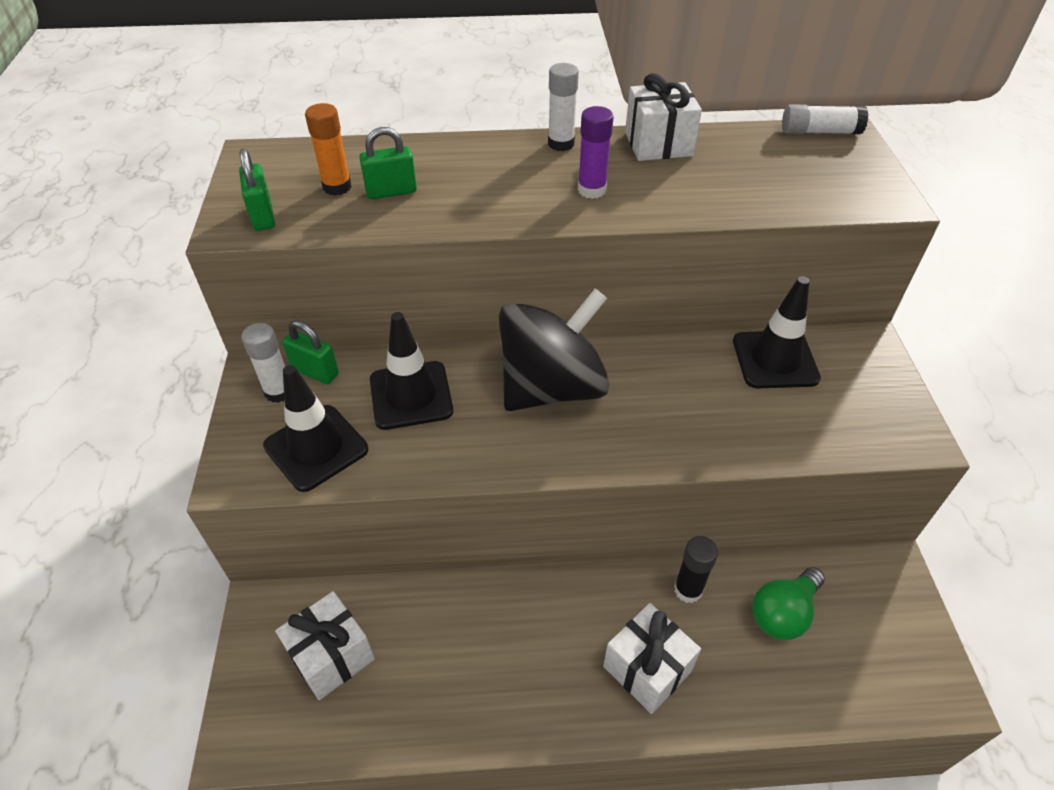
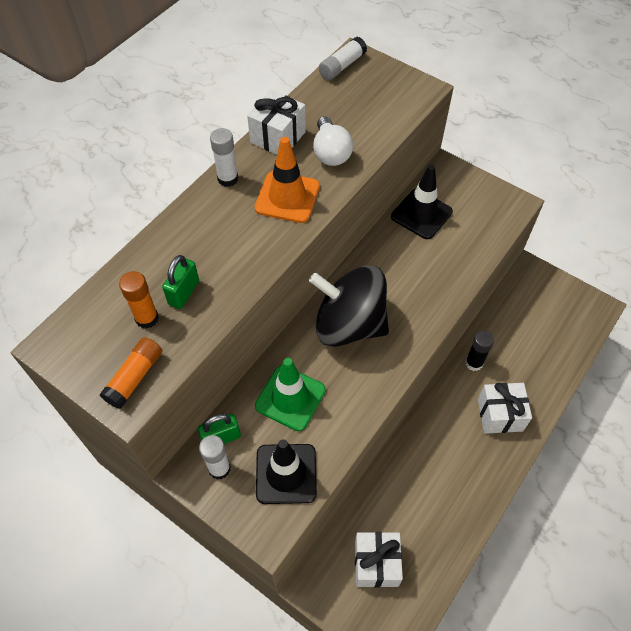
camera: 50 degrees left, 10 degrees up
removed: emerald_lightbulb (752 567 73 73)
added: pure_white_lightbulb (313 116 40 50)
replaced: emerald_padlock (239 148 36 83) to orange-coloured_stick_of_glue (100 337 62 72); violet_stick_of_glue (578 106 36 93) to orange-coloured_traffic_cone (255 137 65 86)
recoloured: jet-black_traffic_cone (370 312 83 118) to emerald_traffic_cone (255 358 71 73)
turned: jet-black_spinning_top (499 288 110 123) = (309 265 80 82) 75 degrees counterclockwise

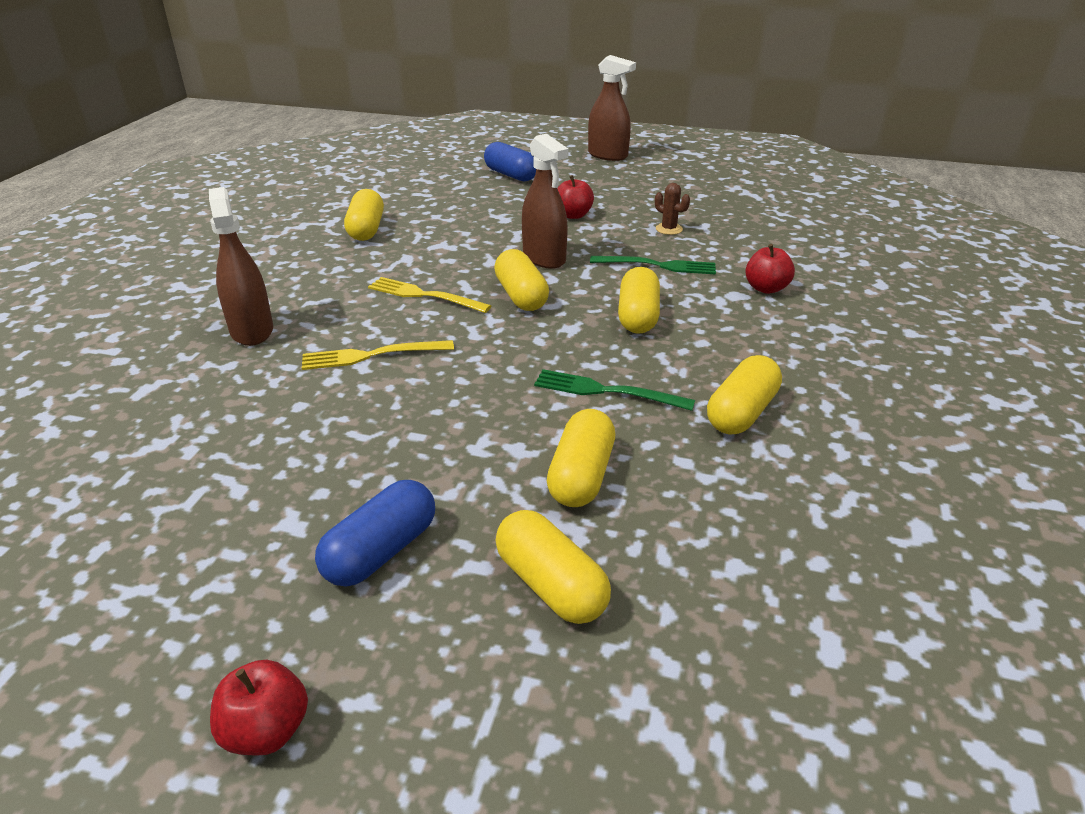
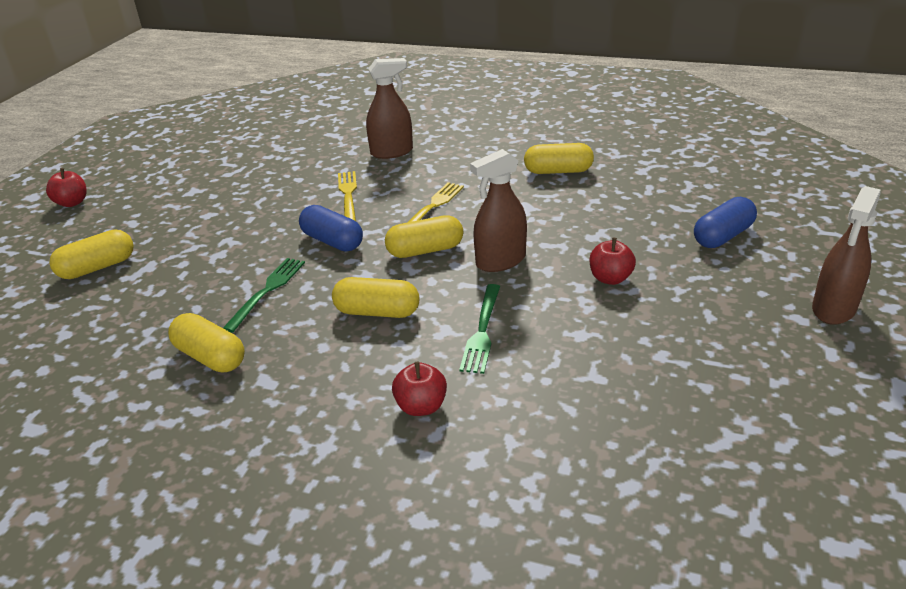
camera: 95 degrees right, 0 degrees up
removed: bright_yellow_pill (547 409 68 98); brown_cactus (655 183 35 52)
moved: cobalt_pill (315 480 120 107) to (299 205 64 46)

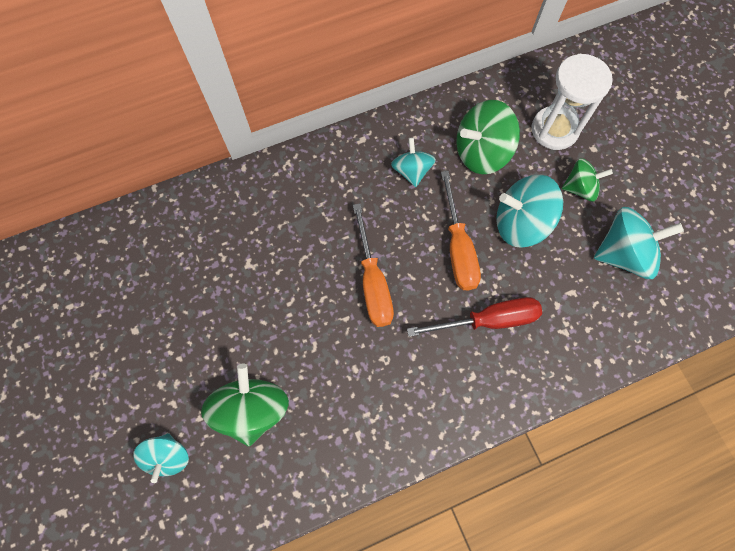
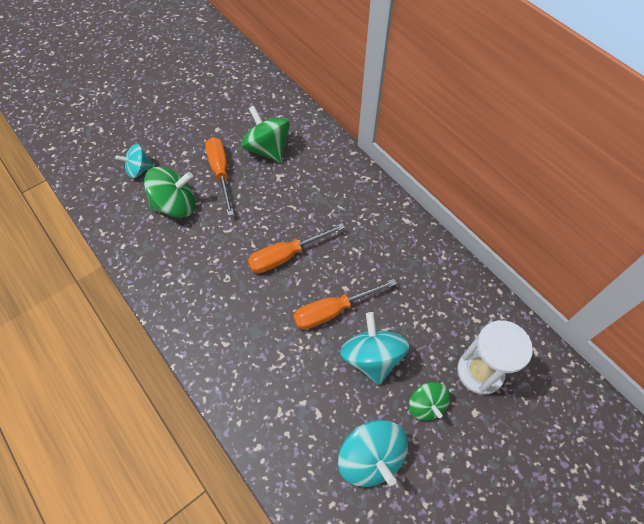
camera: 75 degrees right, 10 degrees down
removed: aqua_spinning_top (391 137 45 50); scarlet_screwdriver (407 297 135 40)
added: orange-coloured_screwdriver (205 137 29 79)
moved: emerald_spinning_top (457 100 63 74) to (241 106 49 56)

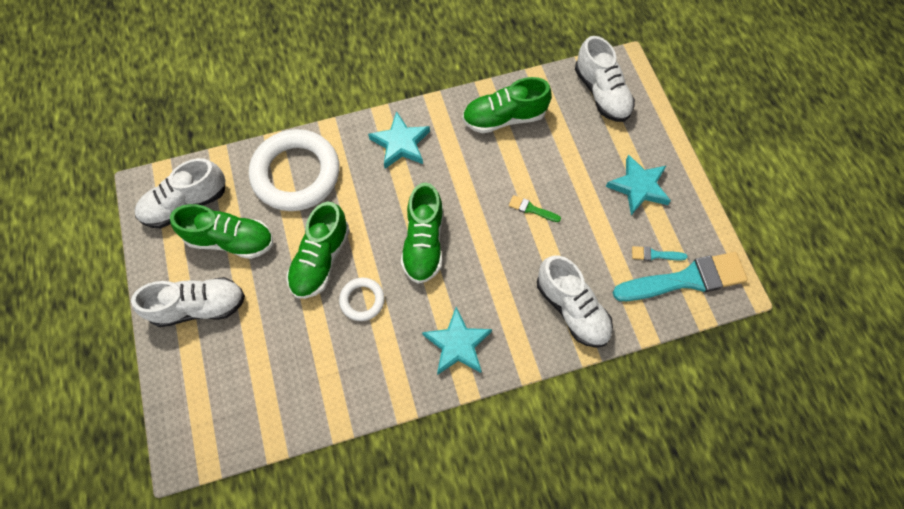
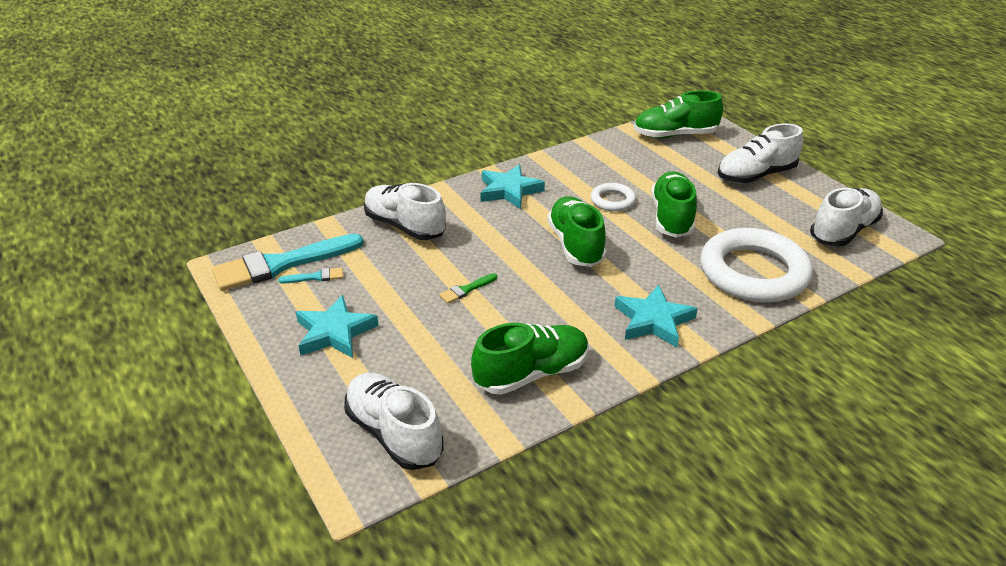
camera: 165 degrees right, 30 degrees down
moved: emerald_lace-up_shoe (170 204 103 55) to (634 90 89 48)
turned: emerald_brush (509 195 52 27) = (439 273 58 31) 135 degrees clockwise

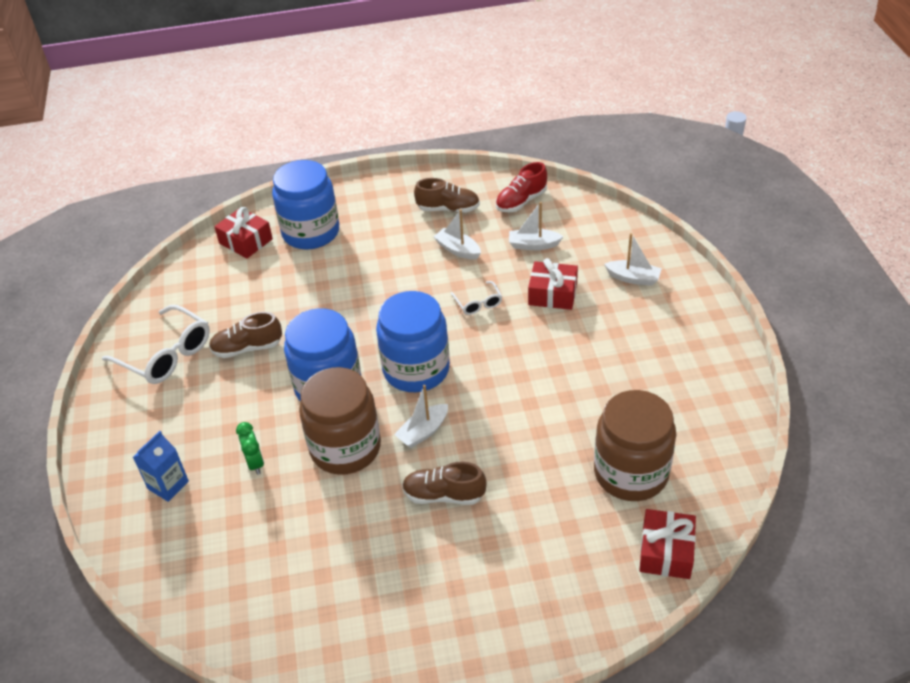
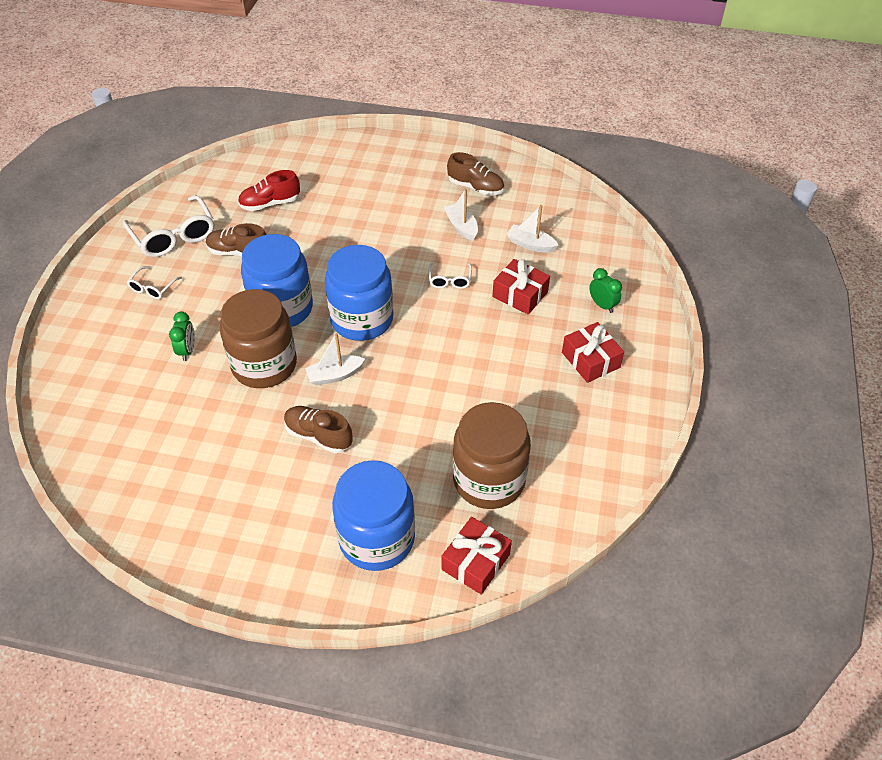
camera: 20 degrees right, 5 degrees up
removed: cobalt_juice_carton (133 431 56 71)
added: pure_white_eyeglasses (127 266 55 33)
moved: scarlet_gift (214 207 59 51) to (562 322 62 61); cobalt_preserve_jar (272 160 67 90) to (332 460 83 111); scarlet_lace-up_shoe (496 162 51 50) to (238 170 62 41)
replaced: pure_white_sailboat (604 233 58 53) to emerald_alarm_clock (589 268 33 45)

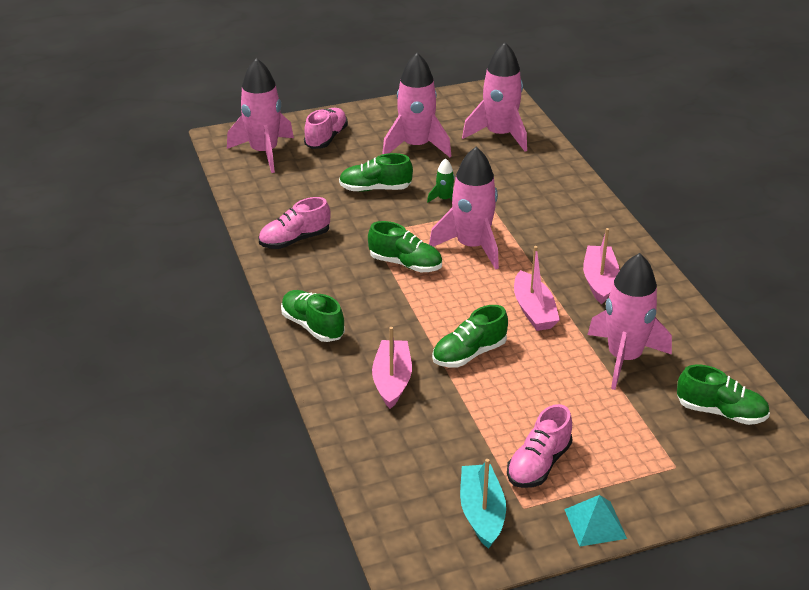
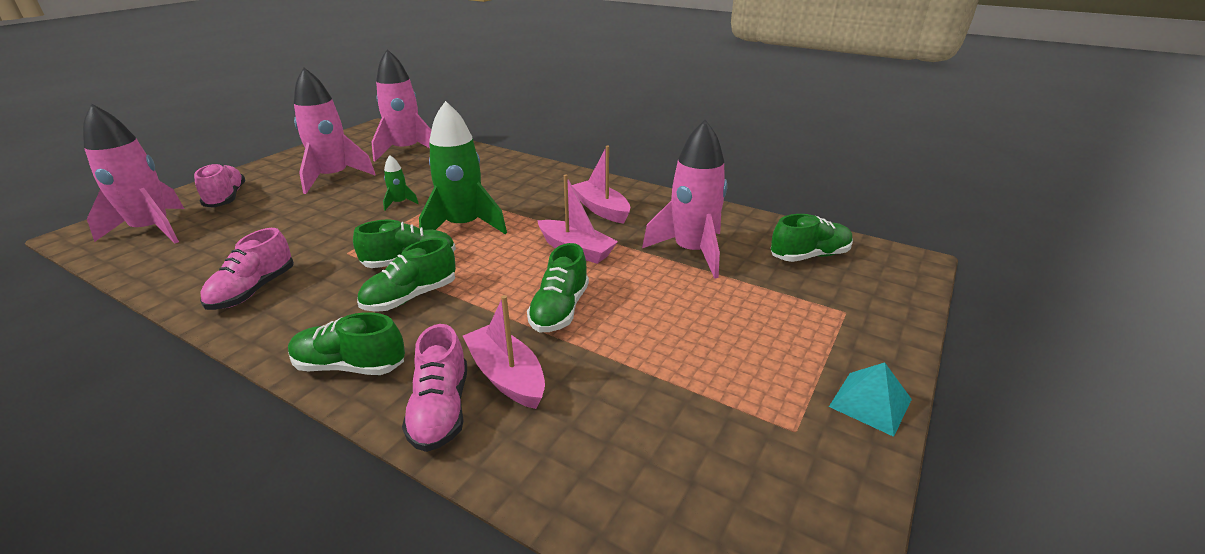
camera: 40 degrees left, 5 degrees down
removed: aqua_sailboat (460 459 46 90)
moved: emerald_lace-up_shoe (339 153 74 39) to (357 238 99 74); rose-pink_lace-up_shoe (507 404 66 84) to (402 324 65 128)
recoloured: rose-pink_spaceship (429 147 70 123) to emerald_spaceship (419 101 88 133)

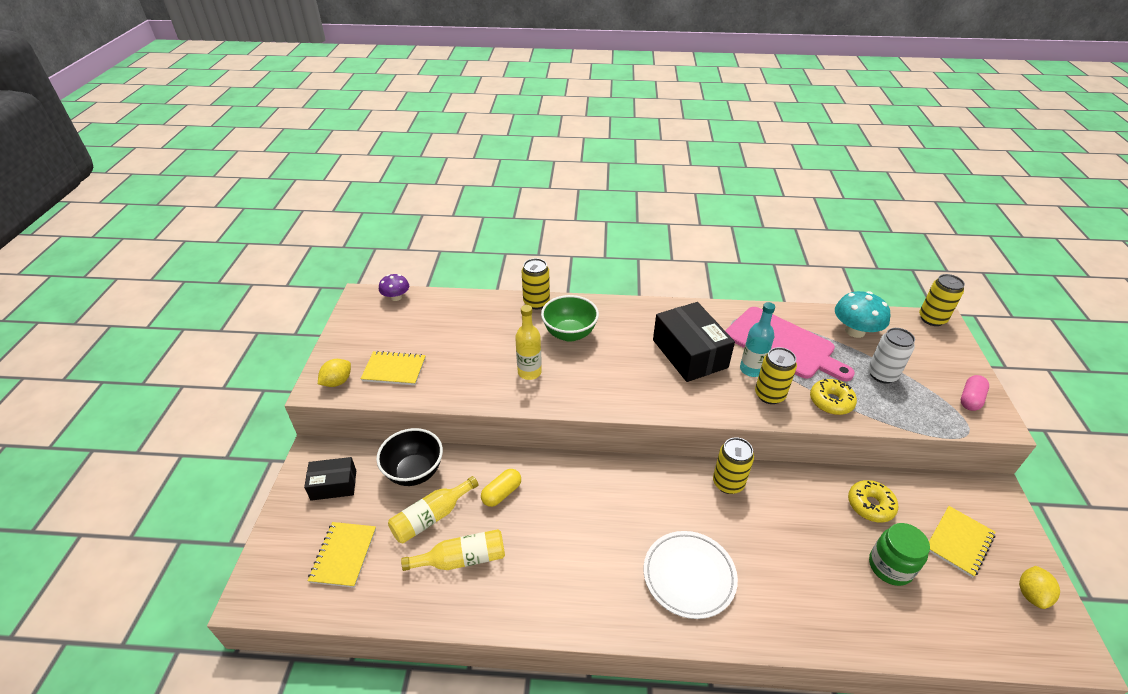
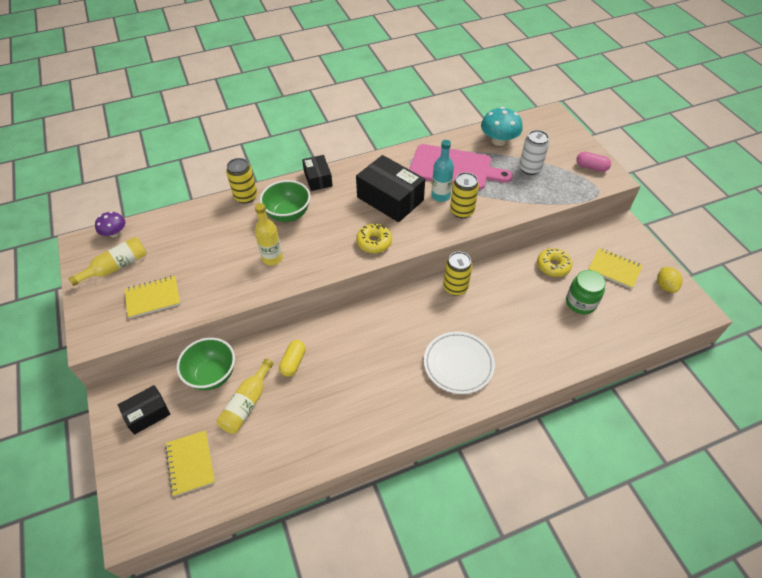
camera: 25 degrees left, 10 degrees up
removed: bright_yellow_lemon (318 359 33 28); bright_yellow_tin (919 274 46 52)
added: jet-black_box (302 155 31 36)
moved: bright_yellow_flask (401 529 104 42) to (68 237 79 49); bright_yellow_doughnut (810 379 47 36) to (356 224 36 29)
recoloured: jet-black_serving_bowl (376 428 67 58) to emerald_serving_bowl (177 338 58 52)
turned: bright_yellow_notebook (929 506 67 72) = (588 248 55 41) 75 degrees counterclockwise; rose-pink_pill (961 375 28 36) = (576 152 35 20) 75 degrees counterclockwise

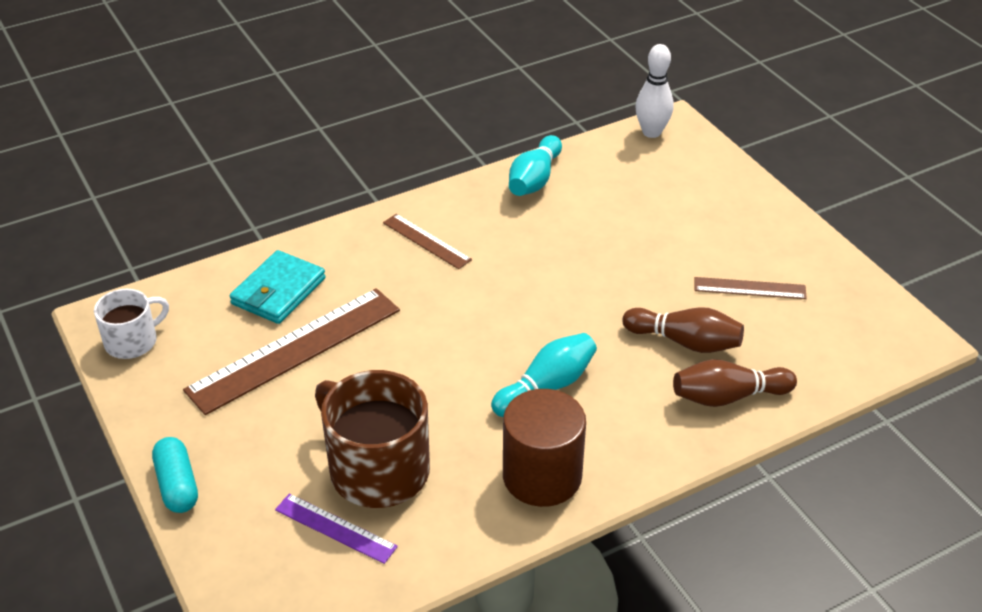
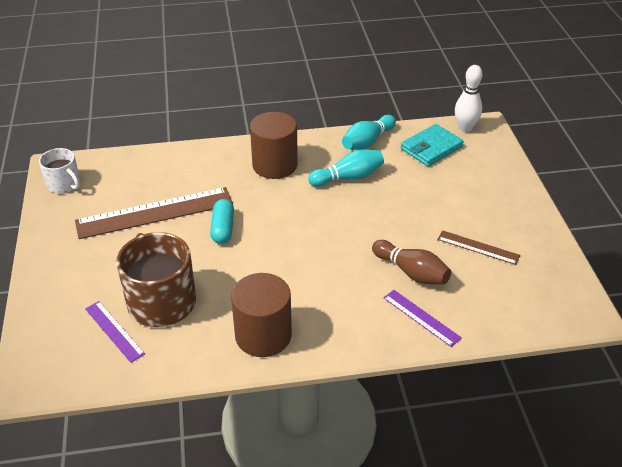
camera: 20 degrees right, 0 degrees up
moved: aqua_pill (152 437 46 76) to (210 199 24 45); aqua_card_wallet (230 250 96 74) to (401 124 63 42); aqua_bowling_pin (491 333 106 84) to (308 150 76 37)
replaced: brown_straightedge (383 214 89 55) to brown_cylinder (250 112 48 67); brown_bowling_pin (673 359 124 48) to violet_straightedge (383 290 79 57)
turned: pure_white_mug (94 289 75 70) = (39 148 41 45) 60 degrees clockwise

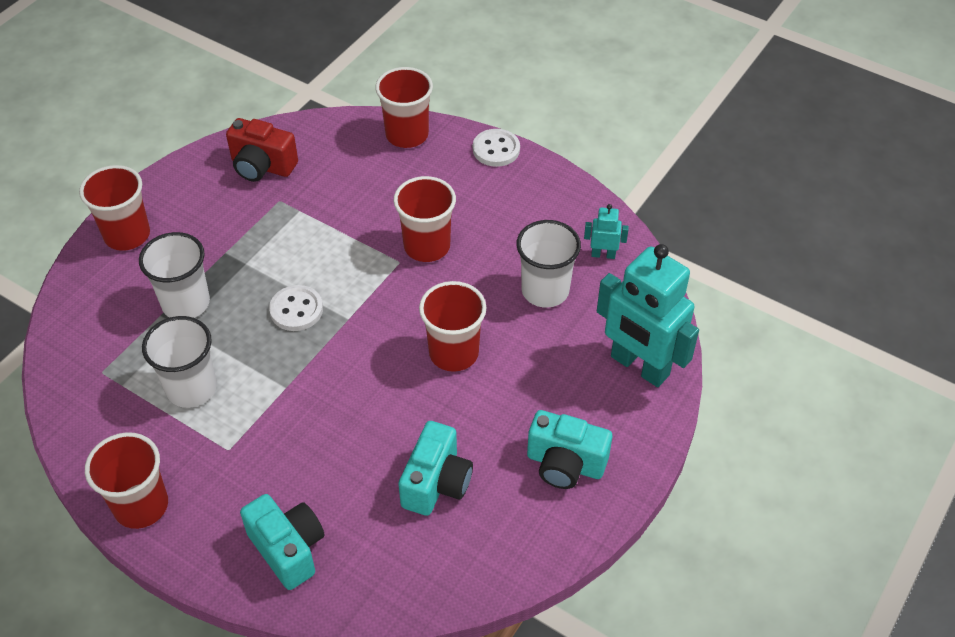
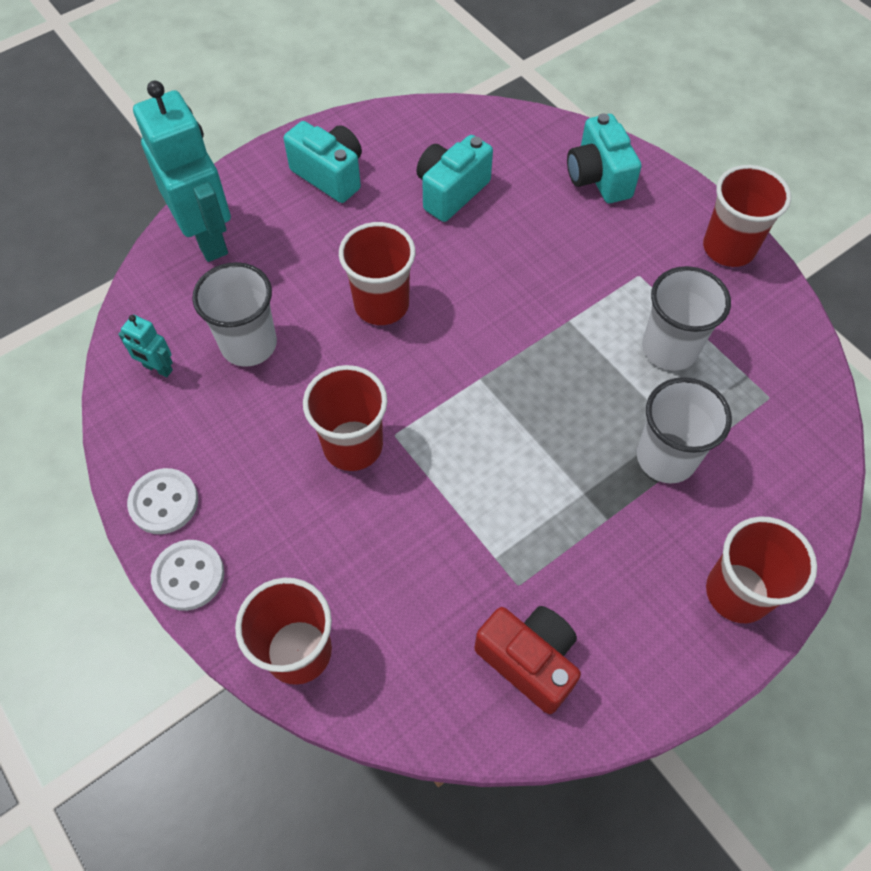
camera: 160 degrees left, 10 degrees up
moved: pure_white_shirt_button (269 285 54 46) to (127 468 71 66)

